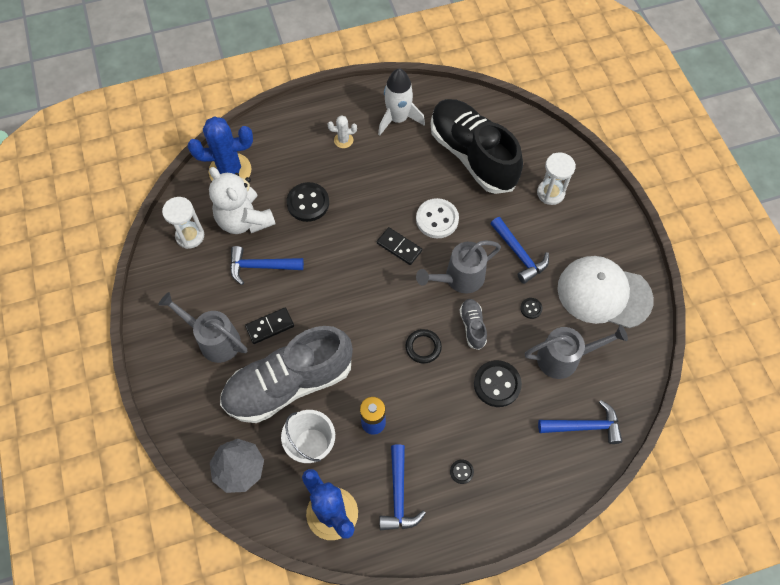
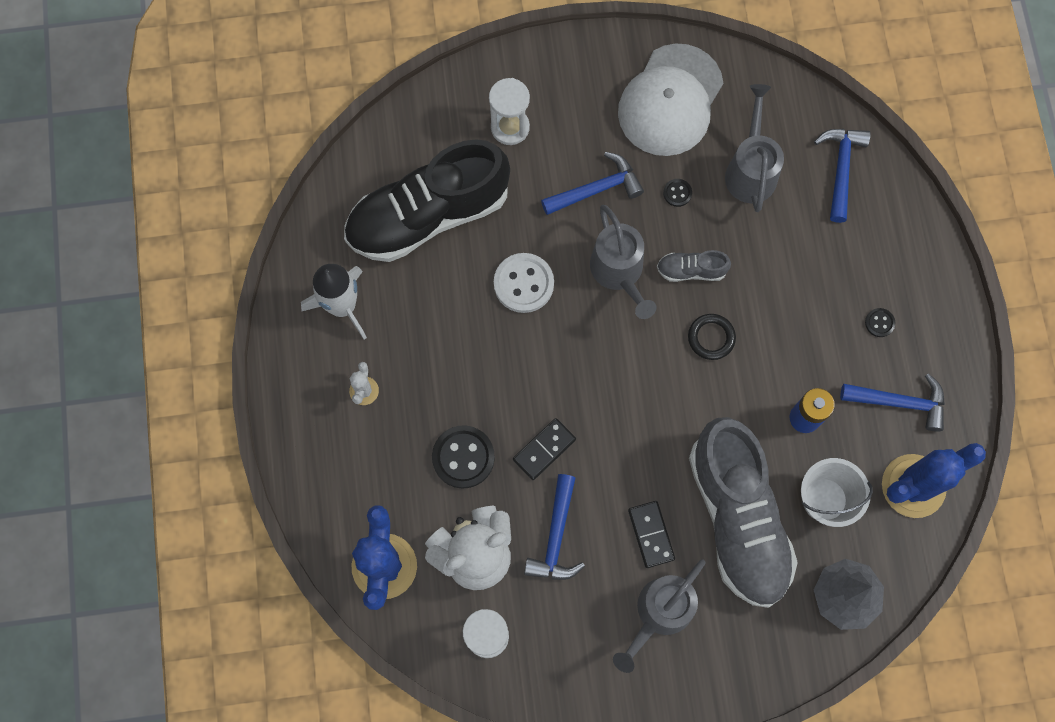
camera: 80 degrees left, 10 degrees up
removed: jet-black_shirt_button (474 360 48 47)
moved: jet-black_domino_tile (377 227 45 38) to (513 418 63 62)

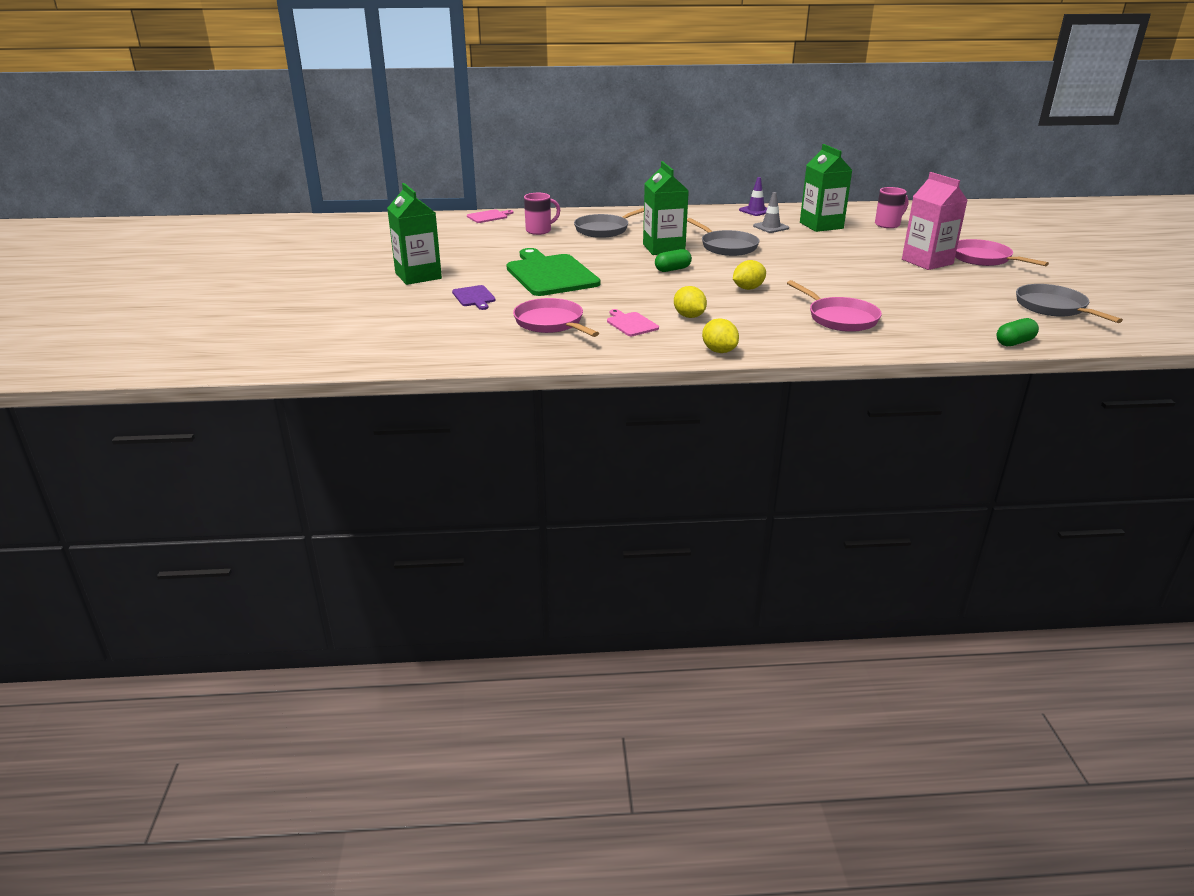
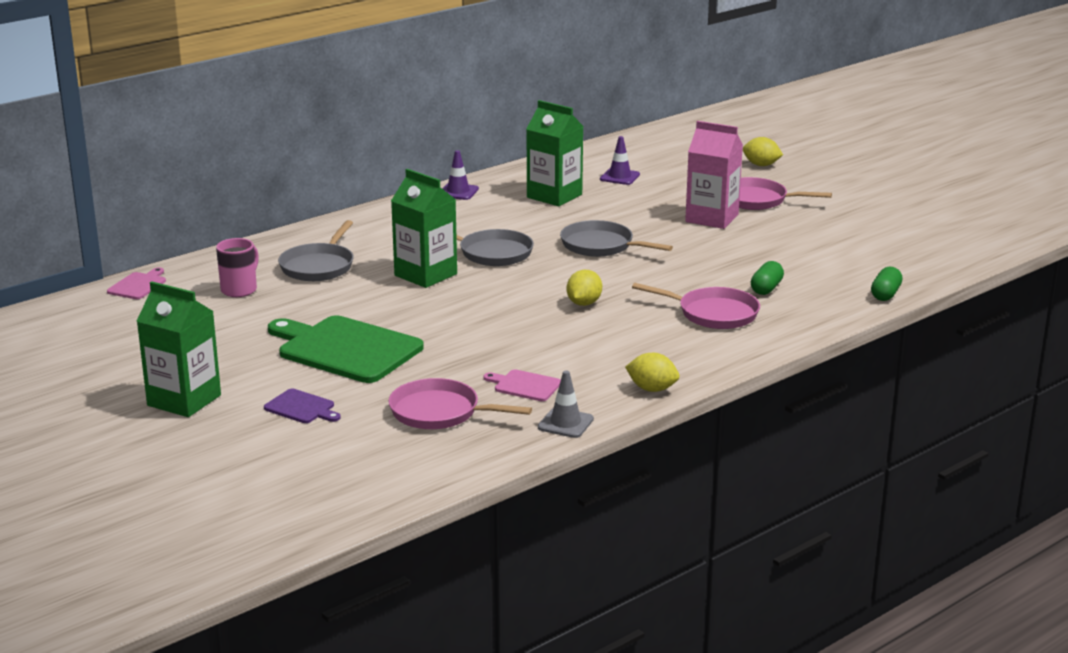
camera: 35 degrees left, 5 degrees down
moved: emerald_pill (655 249 37 23) to (751 261 33 34); bright_yellow_lemon (674 286 33 32) to (743 137 40 29); gray_traffic_cone (753 192 36 41) to (538 370 56 68); gray_skillet (1016 284 107 39) to (560 220 113 37)
replaced: rose-pink_mug (875 187 34 41) to violet_traffic_cone (600 136 40 49)

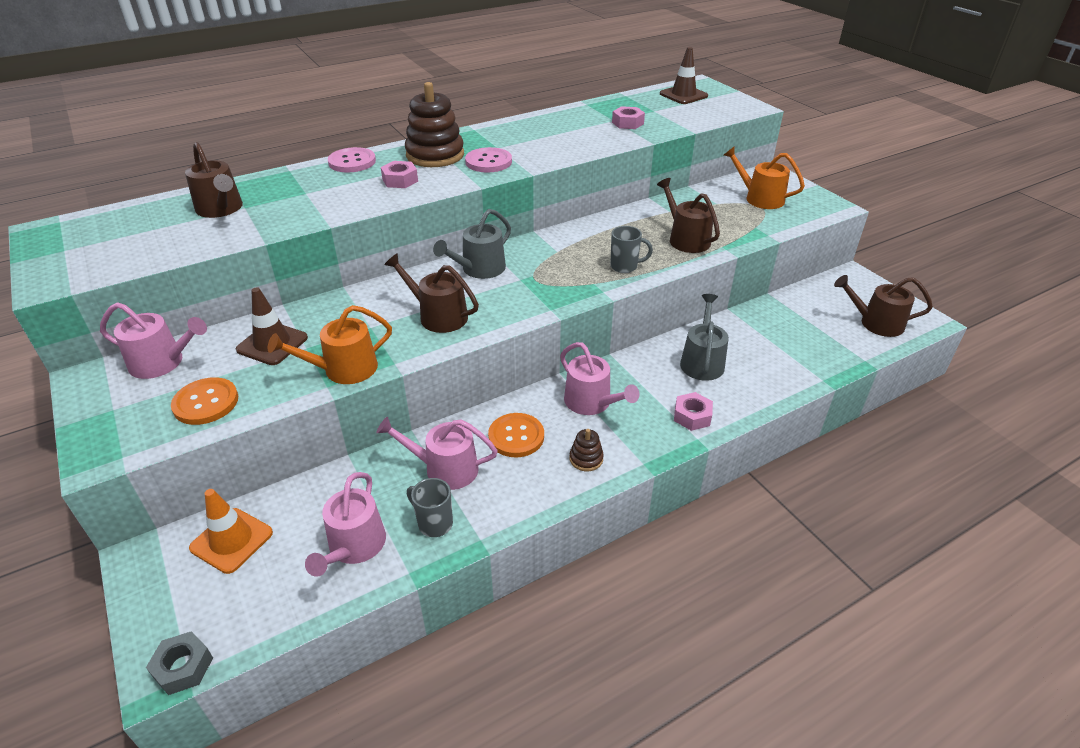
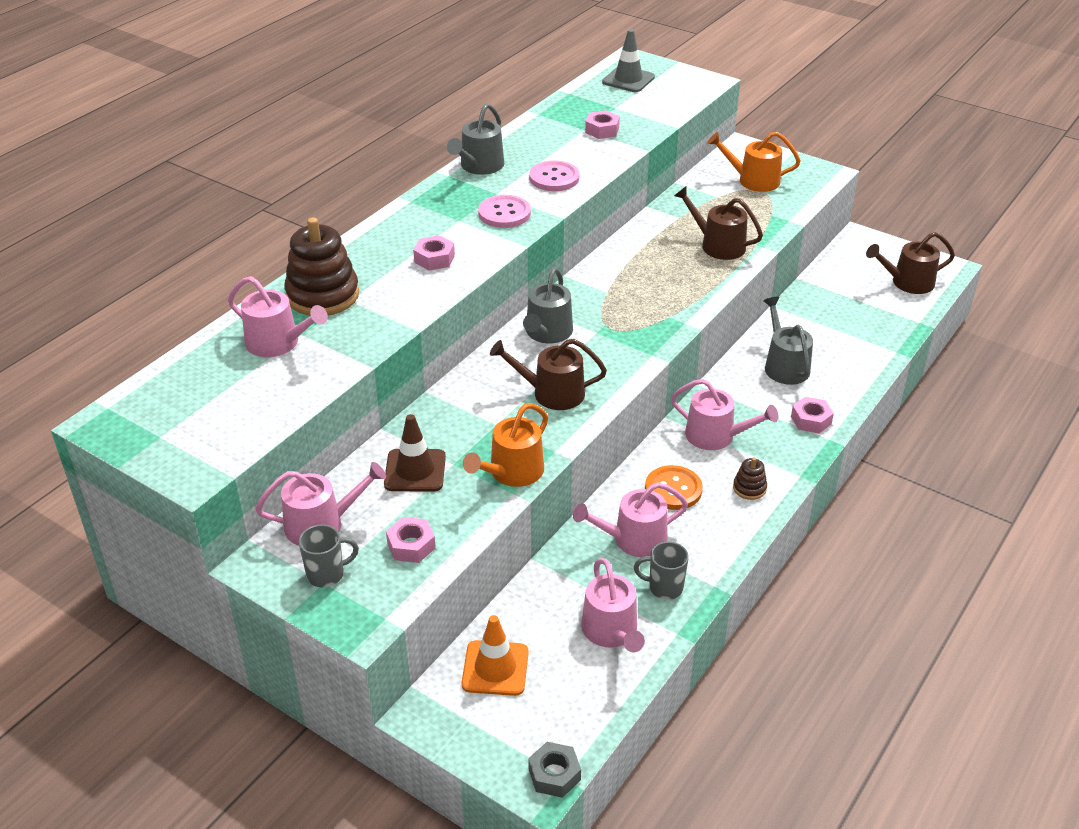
camera: 25 degrees left, 0 degrees up
added: gray_sprinkling_can (447 103 57 72)
moved: rose-pink_shirt_button (328 147 48 25) to (529 160 51 31); brown_ring_stacker (405 82 59 85) to (284 217 75 99); gray_mug (610 226 43 47) to (299 525 60 63)
replaced: orange-coloured_shirt_button (171 377 67 48) to rose-pink_nut (386 517 50 46)
recoloured: brown_sprinkling_can (185 142 58 76) to rose-pink_sprinkling_can (228 276 100 81); brown_traffic_cone (660 47 48 57) to gray_traffic_cone (602 29 53 63)

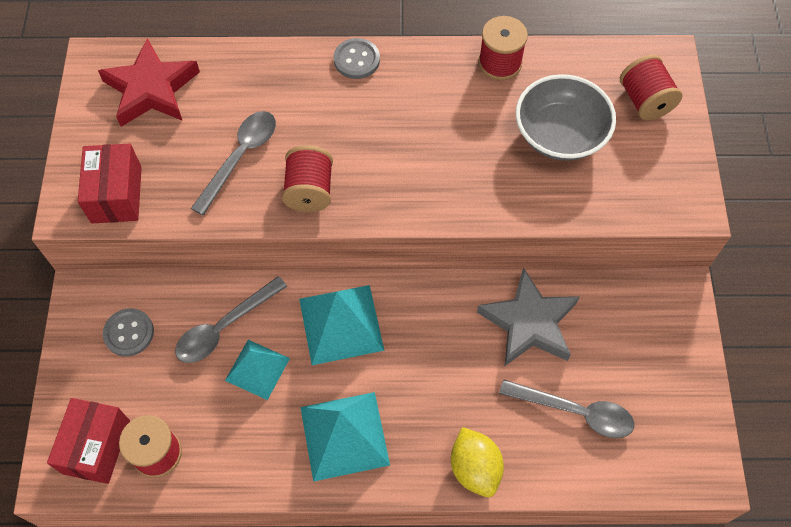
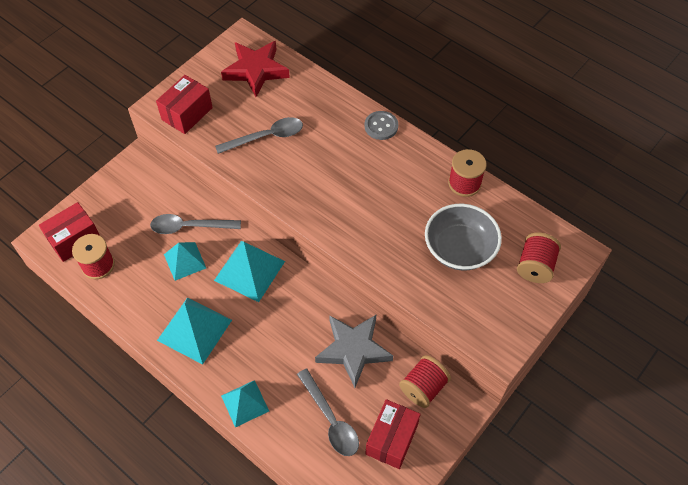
camera: 40 degrees right, 5 degrees down
removed: gray_shirt_button (103 308 51 49)
added: scarlet_box (365 399 56 70)
moved: scarlet_reel_of_thread (282 145 51 67) to (399 355 52 53)
replaced: bright_yellow_lemon (451 427 53 70) to aqua_pyramid (221 380 48 48)

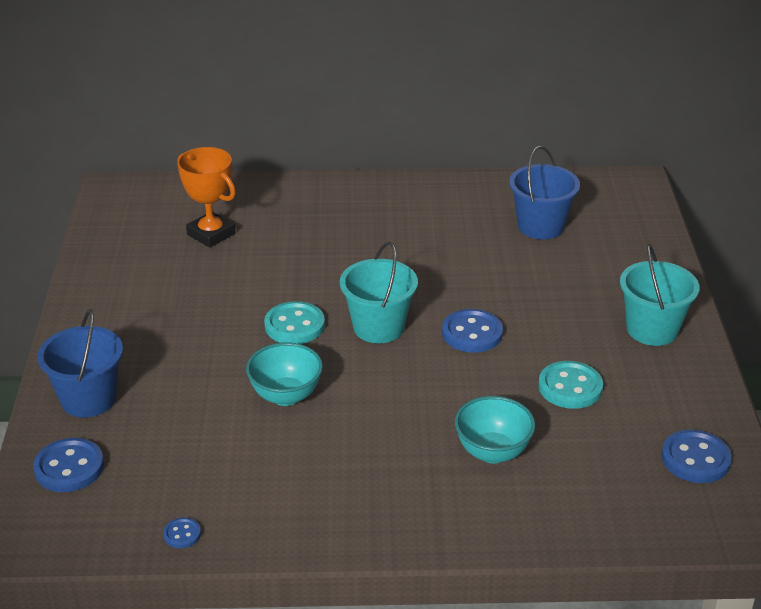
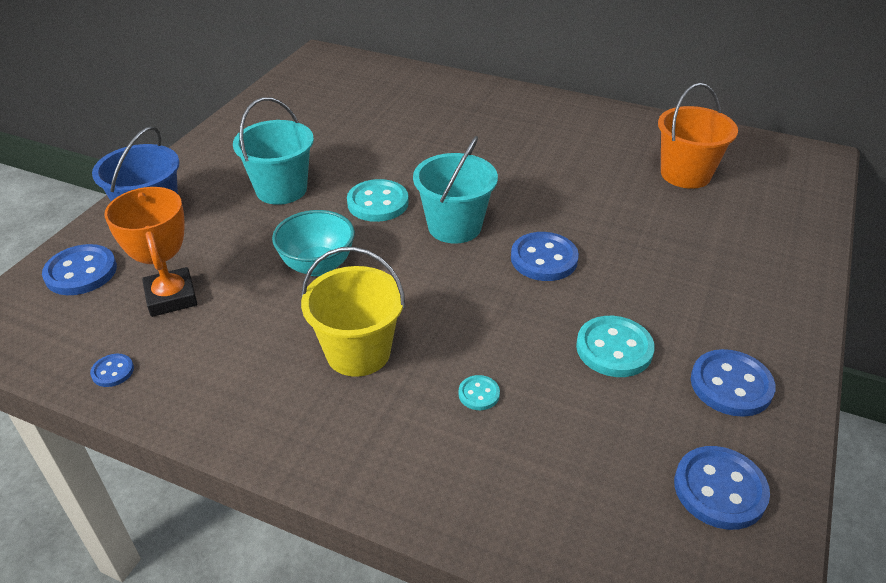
camera: 25 degrees right, 5 degrees up
added: bright_yellow_pail (301 247 104 130); cobalt_shirt_button (691 349 85 68)
moved: orange-coloured_prize_cup (177 147 59 101) to (104 187 93 130); aqua_pail (620 244 80 102) to (233 97 81 108)
replaced: aqua_serving_bowl (455 396 80 67) to aqua_shirt_button (458 375 42 35)
recoloured: cobalt_pail (509 146 71 94) to orange-coloured_pail (658 83 80 106)

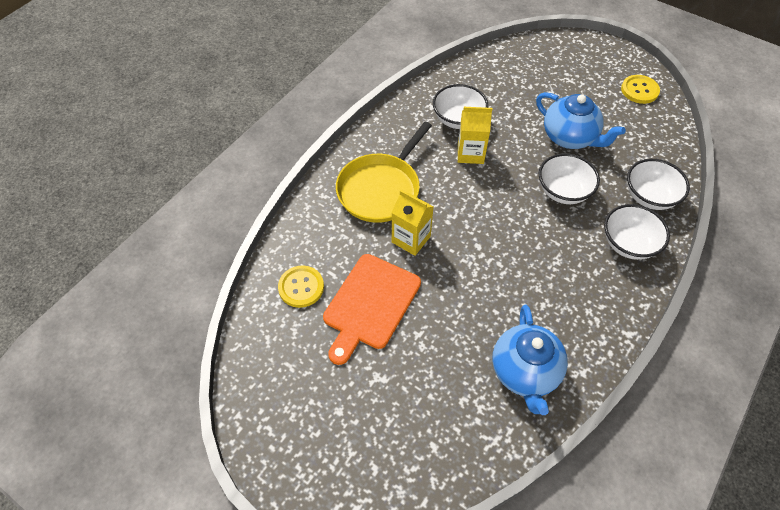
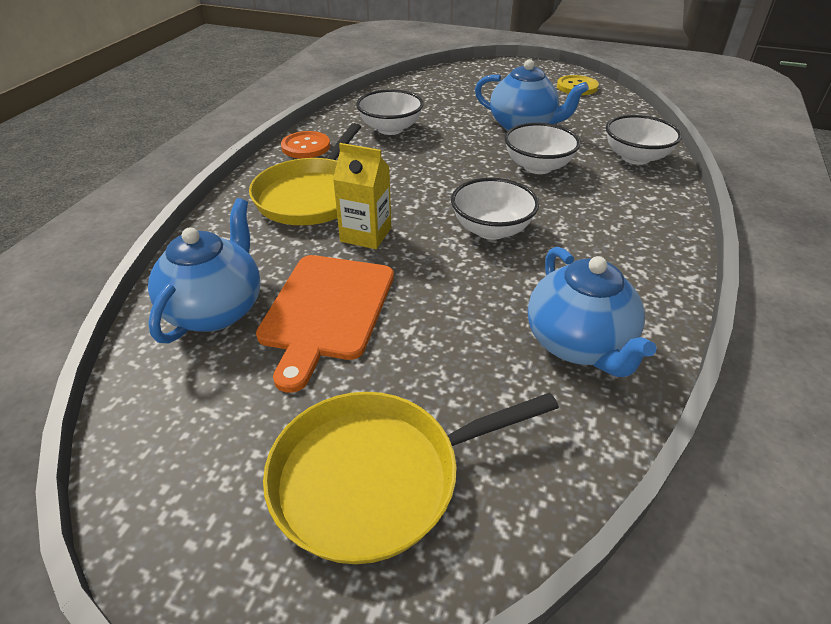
camera: 15 degrees left, 15 degrees down
removed: bright_yellow_juice_carton (458 107 34 57)
added: bright_yellow_skillet (263 392 296 172); orange-coloured_shirt_button (281 131 49 28)
moved: pure_white_serving_bowl (604 204 66 56) to (451 178 88 62)
replaced: bright_yellow_shirt_button (278 265 46 43) to cobalt_china_teapot (148 198 112 145)

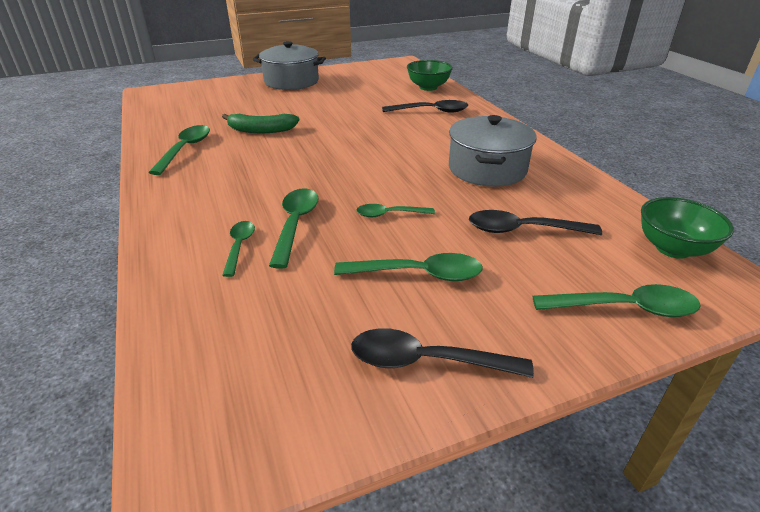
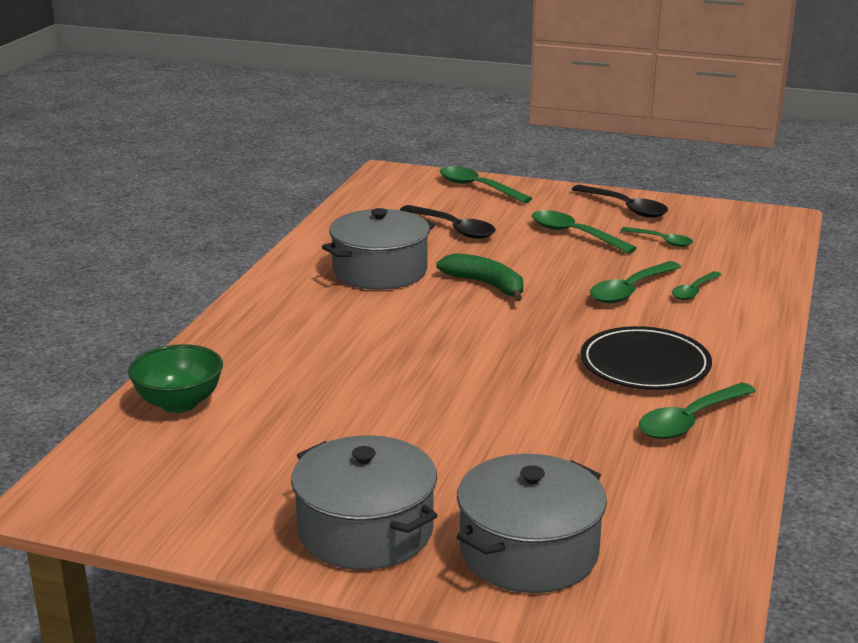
camera: 140 degrees left, 10 degrees down
removed: jet-black_spoon (382 100 86 13); emerald_serving_bowl (641 197 93 62)
added: gray_cooking_pot (456 454 151 139); jet-black_plate (581 326 131 64)
moved: emerald_banana_fruit (222 114 77 19) to (436 253 87 48); emerald_spoon (356 204 79 13) to (620 227 73 20)

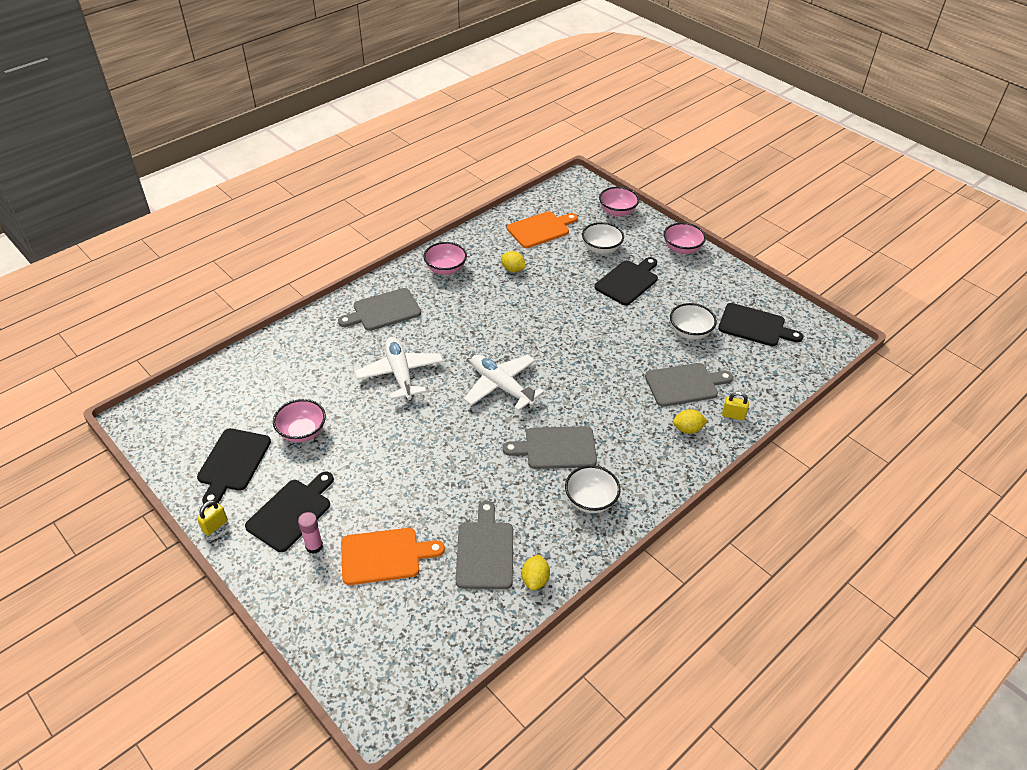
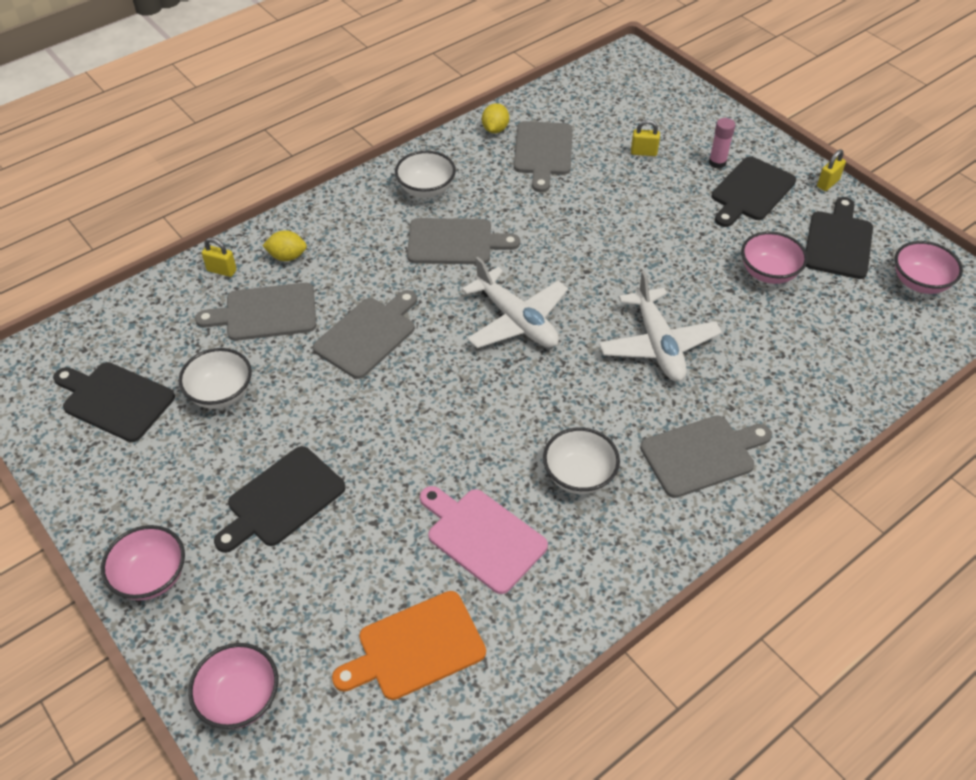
camera: 175 degrees left, 5 degrees up
added: gray_cutting_board (313 290 104 89)
moved: rose-pink_serving_bowl (423 242 44 33) to (895 241 68 53); pure_white_serving_bowl (582 222 42 32) to (543 427 77 67)
replaced: orange-coloured_cutting_board (341 528 104 57) to bright_yellow_padlock (631 120 29 36); bright_yellow_lemon (501 251 25 21) to rose-pink_cutting_board (420 486 128 108)

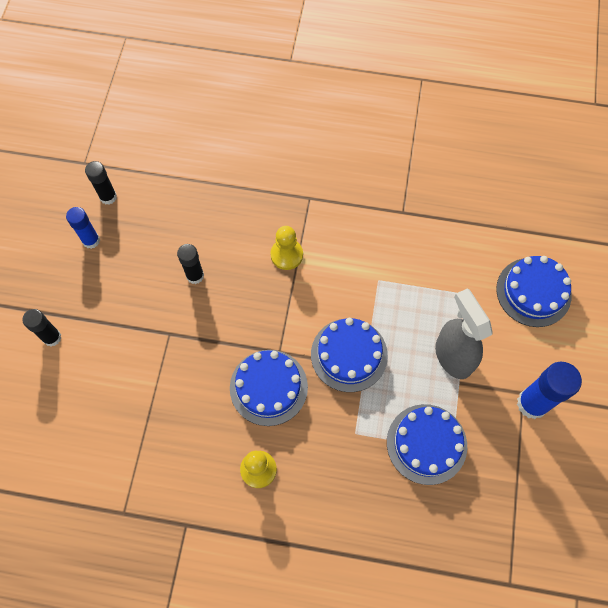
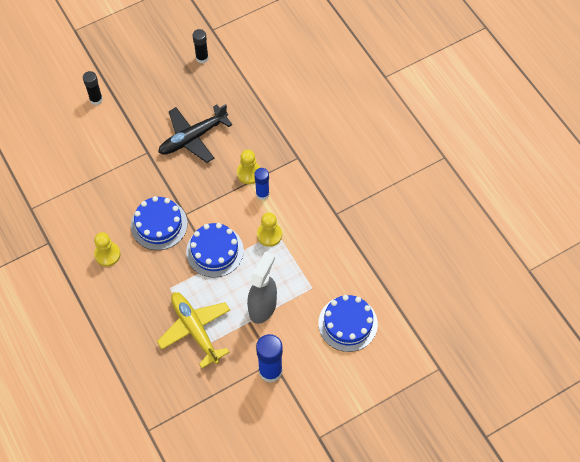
camera: 50 degrees right, 5 degrees down
added: bright_yellow_pawn (257 212 25 35)
moved: cobalt_stick_of_glue (66 207 34 42) to (254 168 16 32)
replaced: jet-black_stick_of_glue (177 244 27 40) to jet-black_toy_plane (158 104 75 59); cobalt_cake (387 404 80 81) to bright_yellow_toy_plane (157 292 73 76)

